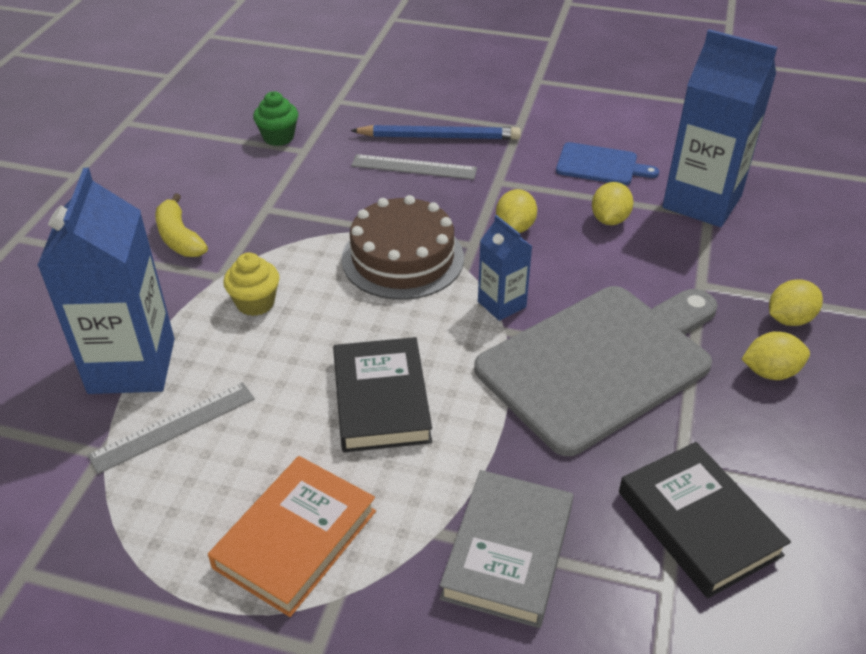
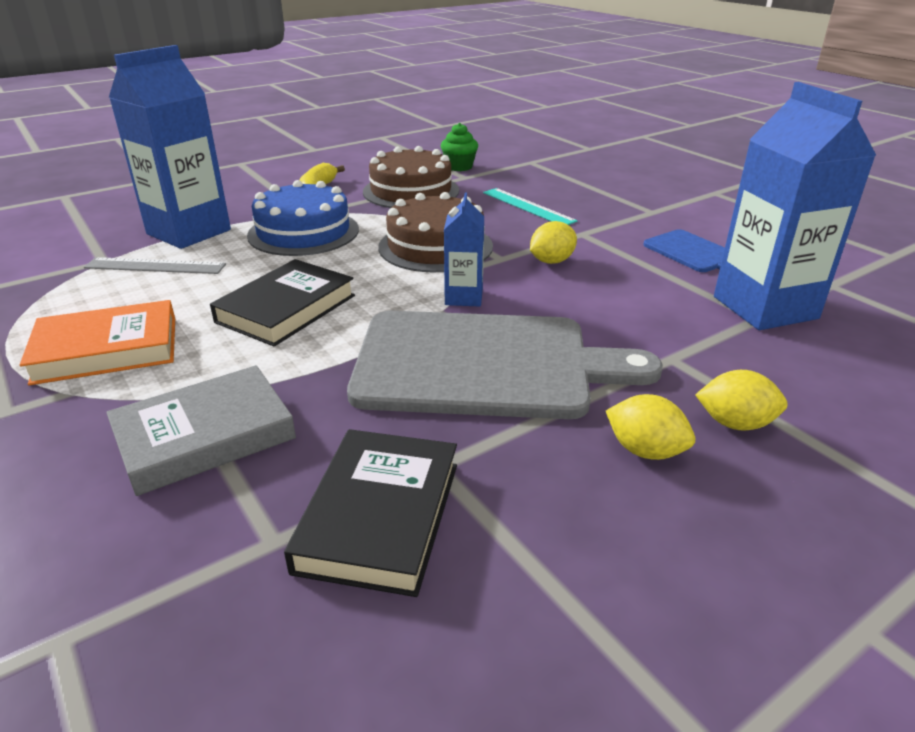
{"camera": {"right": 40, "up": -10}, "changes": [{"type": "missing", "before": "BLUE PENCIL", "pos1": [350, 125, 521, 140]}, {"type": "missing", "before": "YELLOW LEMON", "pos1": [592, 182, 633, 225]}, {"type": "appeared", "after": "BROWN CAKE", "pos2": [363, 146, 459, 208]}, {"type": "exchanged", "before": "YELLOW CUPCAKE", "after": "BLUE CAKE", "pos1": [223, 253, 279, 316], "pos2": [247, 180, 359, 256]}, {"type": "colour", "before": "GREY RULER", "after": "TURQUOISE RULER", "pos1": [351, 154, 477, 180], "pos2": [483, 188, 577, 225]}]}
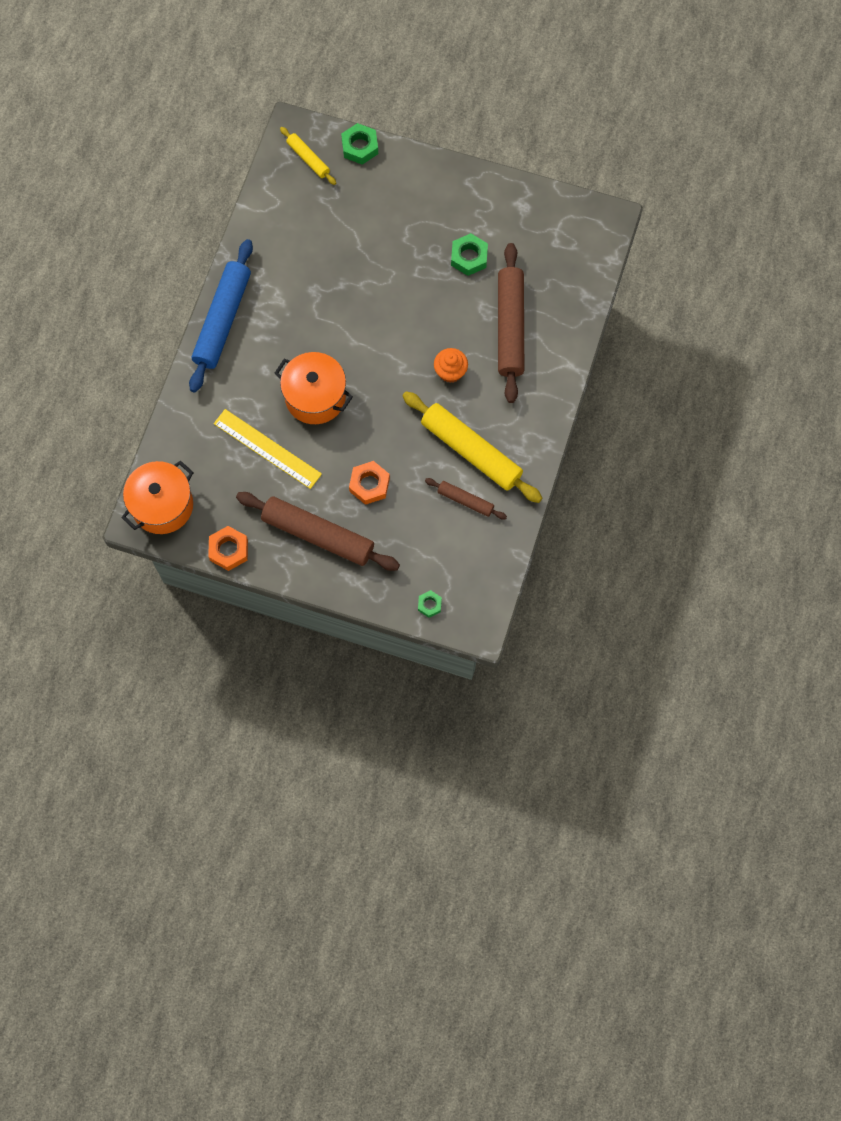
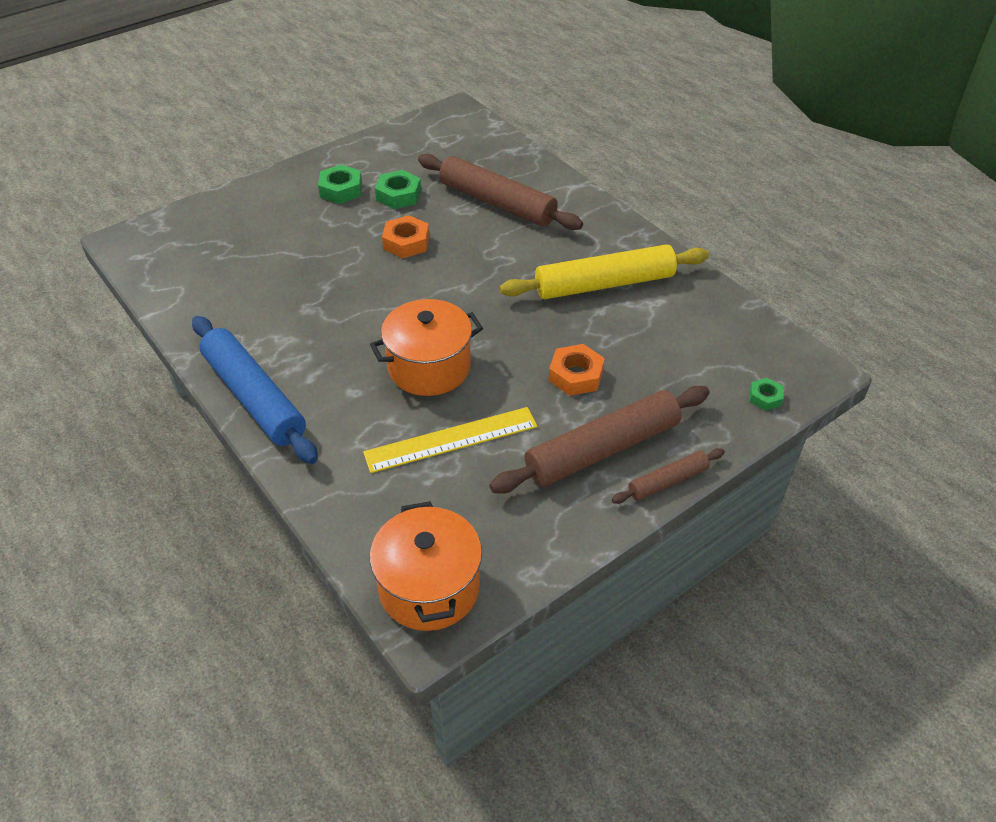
{"camera": {"right": -55, "up": -25}, "changes": [{"type": "missing", "before": "YELLOW ROLLING PIN", "pos1": [280, 127, 336, 185]}, {"type": "missing", "before": "ORANGE CUPCAKE", "pos1": [434, 348, 468, 383]}, {"type": "relocated", "before": "ORANGE NUT", "pos1": [208, 526, 248, 571], "pos2": [382, 215, 429, 258]}, {"type": "relocated", "before": "GREEN NUT", "pos1": [341, 123, 378, 165], "pos2": [318, 165, 362, 204]}, {"type": "relocated", "before": "BROWN ROLLING PIN", "pos1": [425, 478, 507, 519], "pos2": [611, 448, 725, 504]}]}
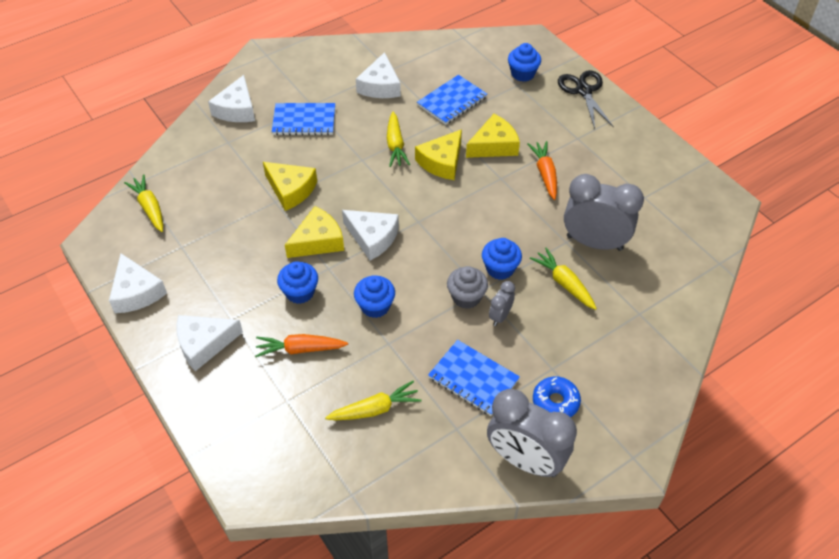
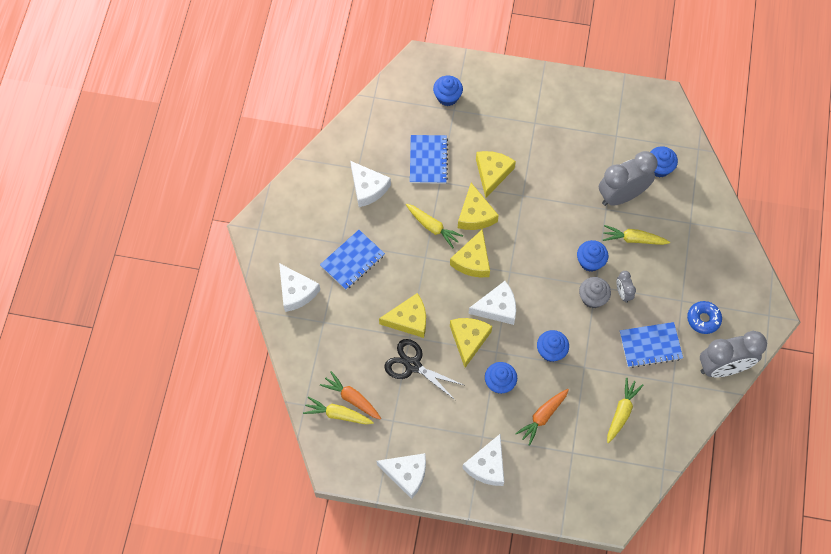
{"camera": {"right": -45, "up": 15}, "changes": [{"type": "appeared", "after": "YELLOW CHEESE", "pos2": [450, 229, 490, 277]}, {"type": "appeared", "after": "BLUE CUPCAKE", "pos2": [650, 146, 678, 178]}, {"type": "relocated", "before": "ORANGE CARROT", "pos1": [528, 141, 557, 200], "pos2": [320, 371, 381, 420]}, {"type": "relocated", "before": "BLACK SCISSORS", "pos1": [558, 70, 614, 129], "pos2": [384, 339, 463, 400]}]}
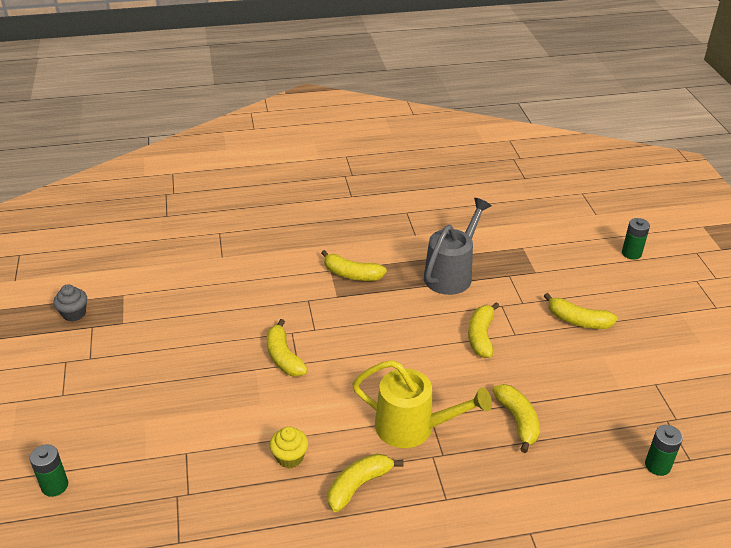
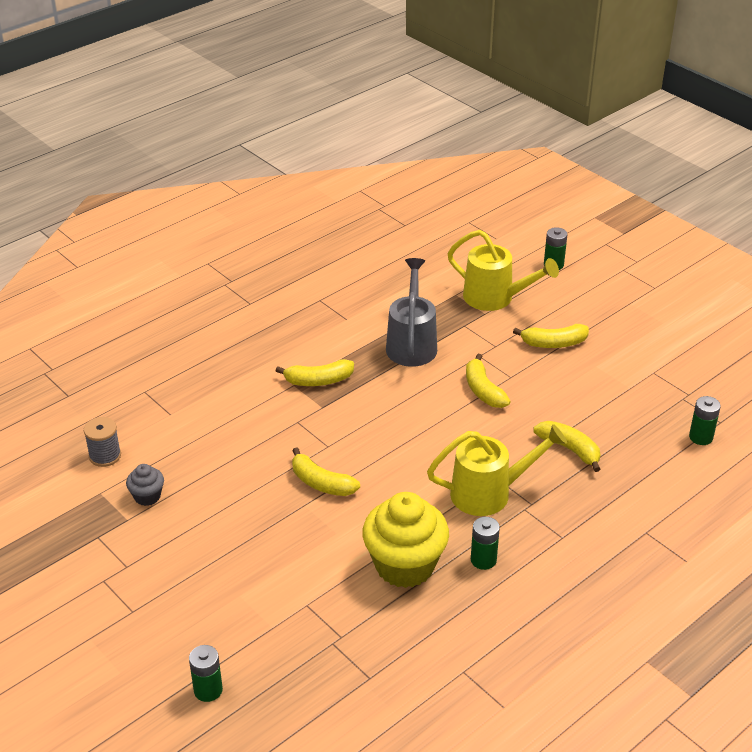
{"camera": {"right": -30, "up": 0}, "changes": [{"type": "appeared", "after": "GREY SPOOL", "pos2": [84, 417, 121, 467]}, {"type": "appeared", "after": "YELLOW WATERING CAN", "pos2": [447, 230, 559, 311]}, {"type": "relocated", "before": "GREY CUPCAKE", "pos1": [53, 284, 87, 322], "pos2": [126, 464, 164, 506]}, {"type": "exchanged", "before": "YELLOW BANANA", "after": "GREEN BATTERY", "pos1": [328, 454, 404, 512], "pos2": [471, 517, 500, 570]}, {"type": "size", "before": "YELLOW CUPCAKE", "pos1": [270, 426, 308, 468], "pos2": [362, 492, 449, 588], "scale": 2.15}]}
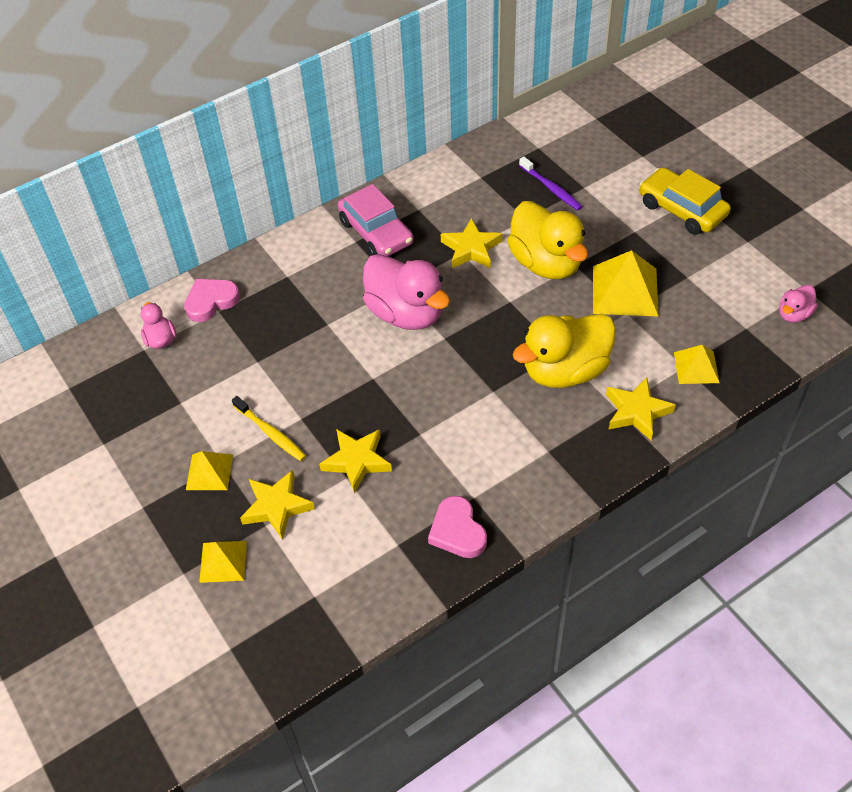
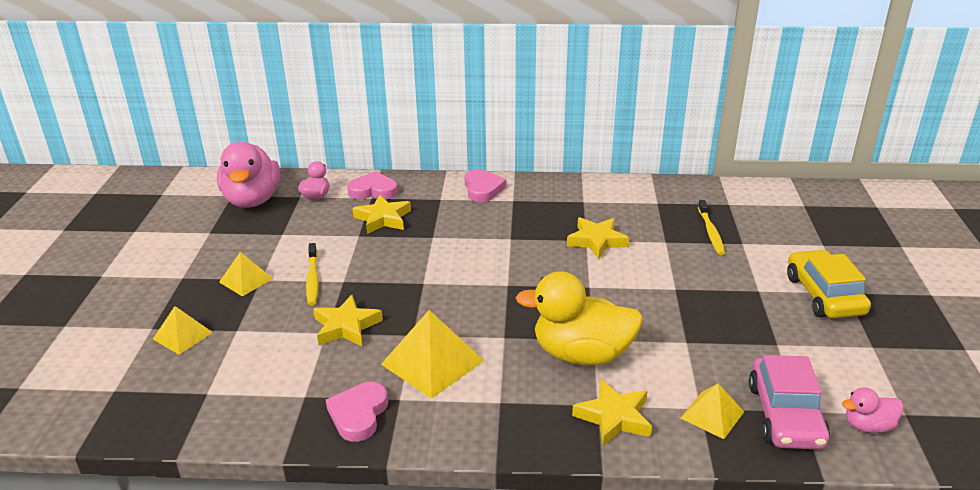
{"camera": {"right": 35, "up": -20}, "changes": [{"type": "missing", "before": "YELLOW DUCK", "pos1": [507, 201, 588, 279]}, {"type": "appeared", "after": "PINK HEART", "pos2": [465, 169, 506, 202]}, {"type": "relocated", "before": "YELLOW STAR", "pos1": [240, 470, 315, 540], "pos2": [352, 195, 411, 234]}, {"type": "relocated", "before": "PINK CAR", "pos1": [338, 184, 414, 256], "pos2": [748, 355, 830, 449]}, {"type": "relocated", "before": "PINK DUCK", "pos1": [363, 254, 450, 330], "pos2": [217, 142, 280, 208]}, {"type": "relocated", "before": "YELLOW PYRAMID", "pos1": [593, 250, 659, 317], "pos2": [381, 310, 484, 399]}, {"type": "colour", "before": "PURPLE TOOTHBRUSH", "after": "YELLOW TOOTHBRUSH", "pos1": [519, 156, 582, 211], "pos2": [698, 200, 725, 255]}]}
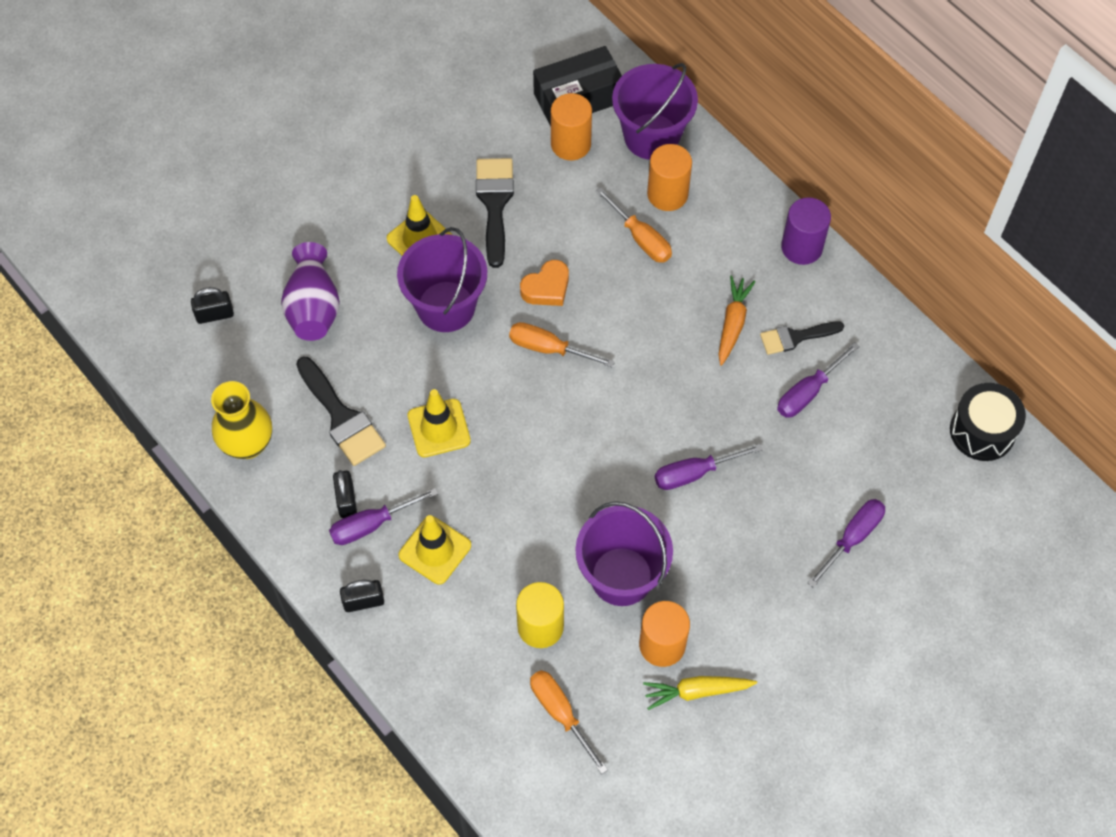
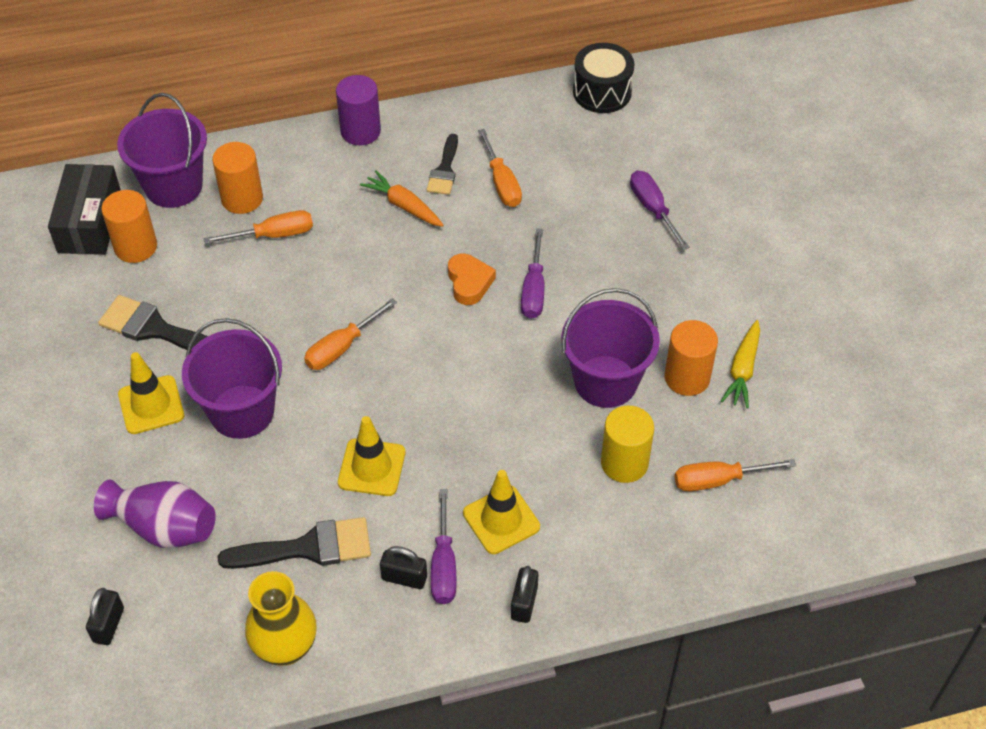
{"camera": {"right": -65, "up": -10}, "changes": [{"type": "relocated", "before": "ORANGE HEART", "pos1": [520, 260, 569, 306], "pos2": [448, 254, 496, 305]}, {"type": "colour", "before": "PURPLE SCREWDRIVER", "after": "ORANGE SCREWDRIVER", "pos1": [777, 342, 860, 418], "pos2": [478, 129, 522, 207]}]}
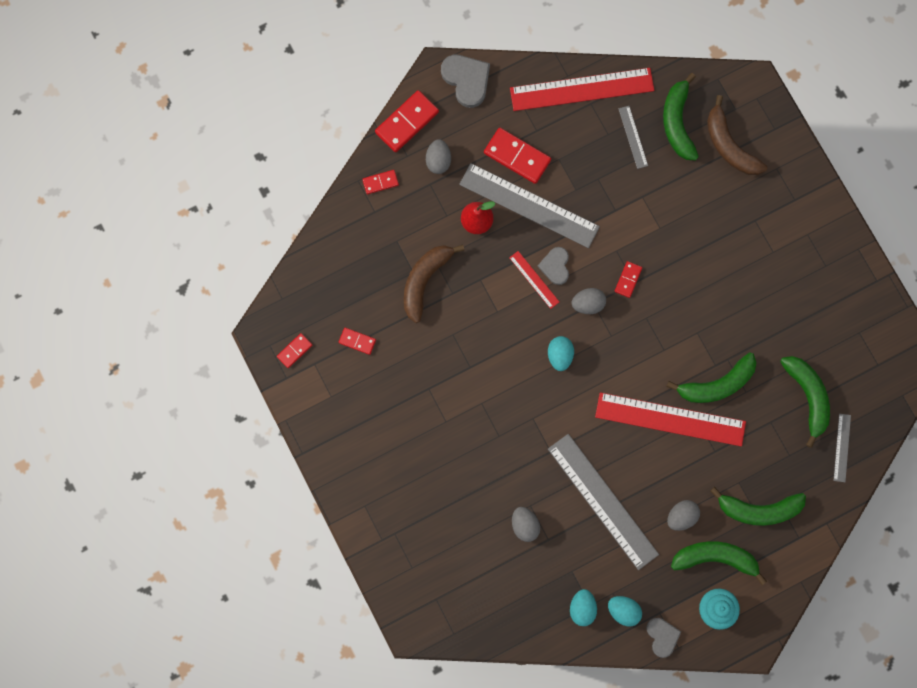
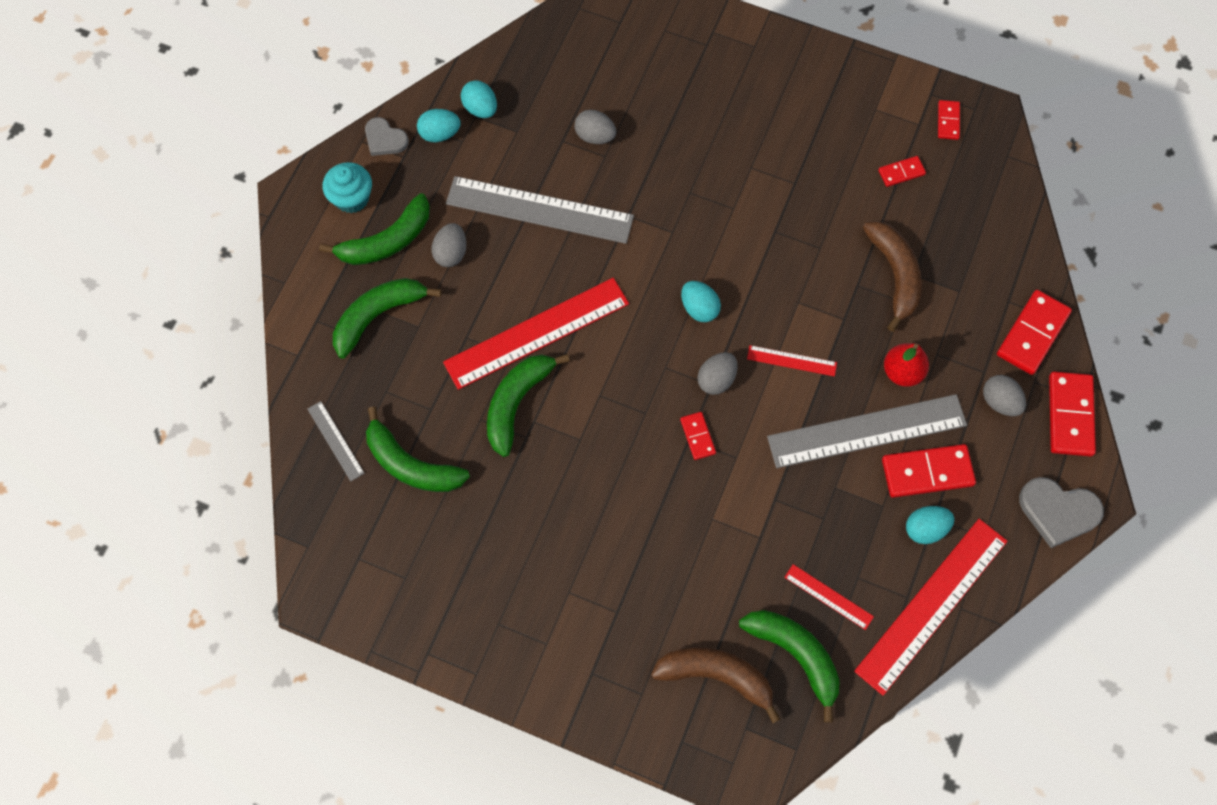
{"camera": {"right": 140, "up": -10}, "changes": [{"type": "missing", "before": "GREY HEART", "pos1": [537, 247, 569, 285]}, {"type": "appeared", "after": "TURQUOISE EGG", "pos2": [906, 506, 954, 544]}, {"type": "colour", "before": "GREY RULER", "after": "RED RULER", "pos1": [618, 106, 648, 169], "pos2": [784, 564, 874, 630]}, {"type": "size", "before": "RED DOMINO", "pos1": [362, 170, 399, 194], "pos2": [997, 290, 1072, 375], "scale": 1.85}]}
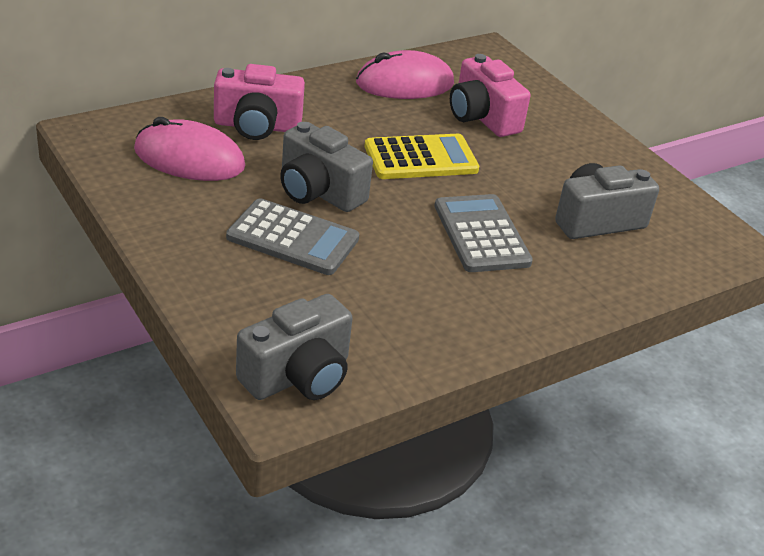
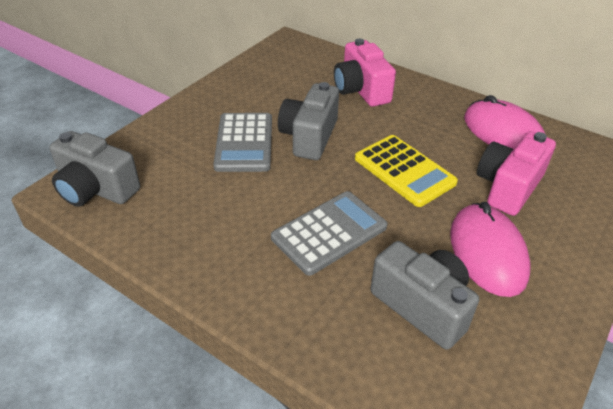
{"camera": {"right": 70, "up": 5}, "changes": [{"type": "relocated", "before": "PINK MOUSE", "pos1": [134, 117, 245, 181], "pos2": [450, 202, 531, 297]}]}
